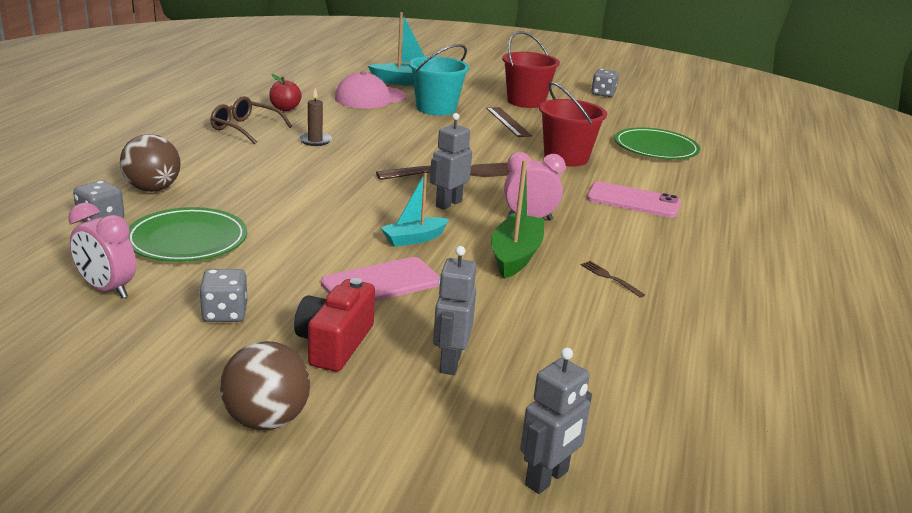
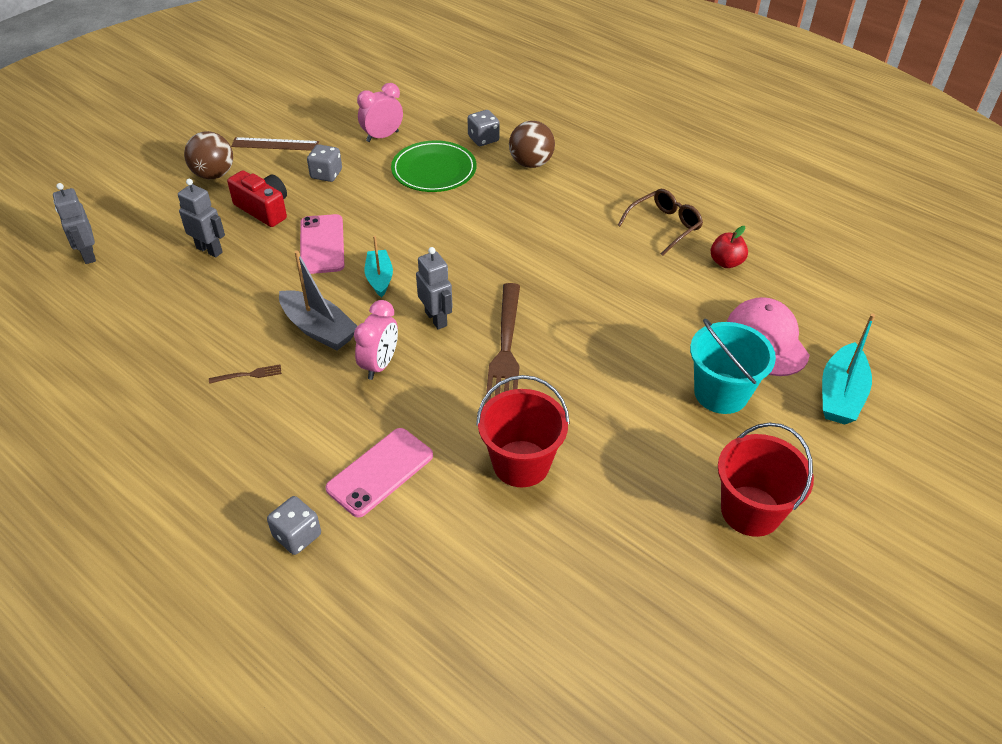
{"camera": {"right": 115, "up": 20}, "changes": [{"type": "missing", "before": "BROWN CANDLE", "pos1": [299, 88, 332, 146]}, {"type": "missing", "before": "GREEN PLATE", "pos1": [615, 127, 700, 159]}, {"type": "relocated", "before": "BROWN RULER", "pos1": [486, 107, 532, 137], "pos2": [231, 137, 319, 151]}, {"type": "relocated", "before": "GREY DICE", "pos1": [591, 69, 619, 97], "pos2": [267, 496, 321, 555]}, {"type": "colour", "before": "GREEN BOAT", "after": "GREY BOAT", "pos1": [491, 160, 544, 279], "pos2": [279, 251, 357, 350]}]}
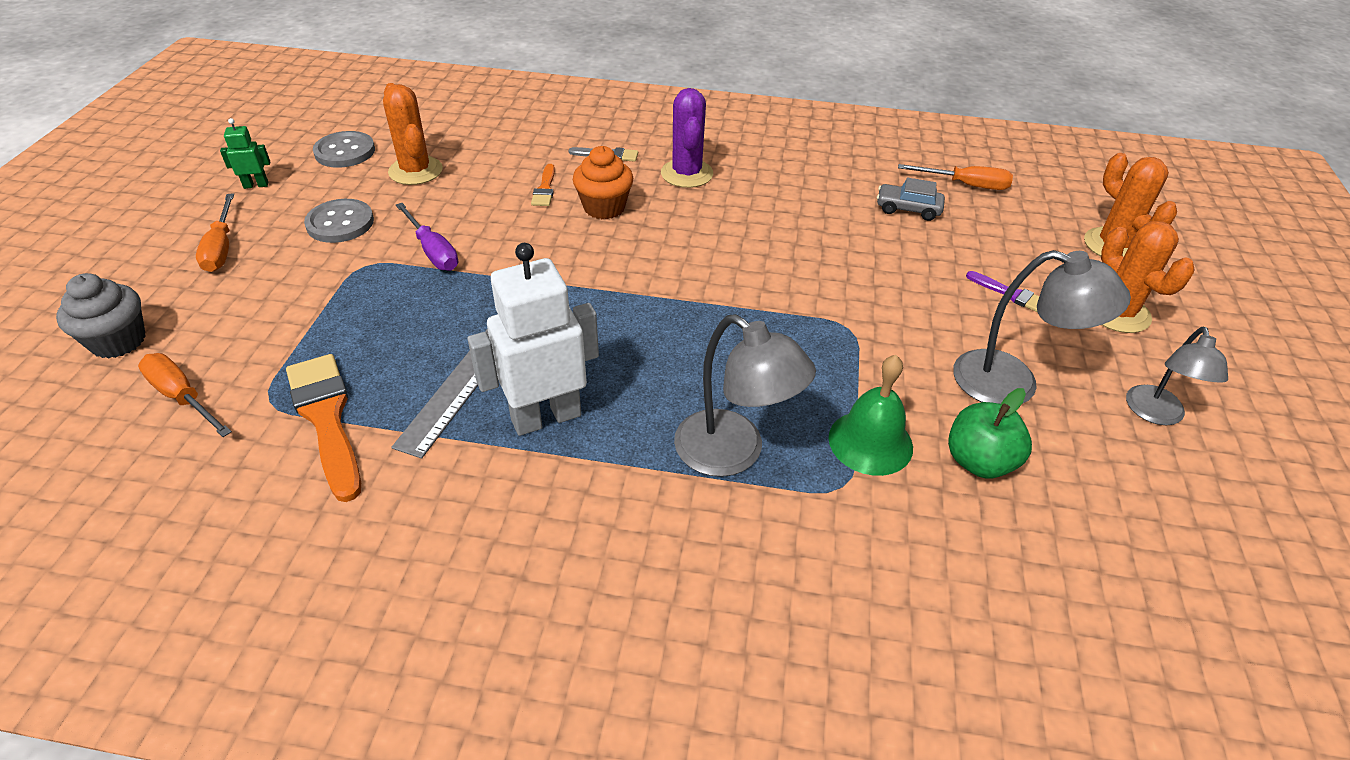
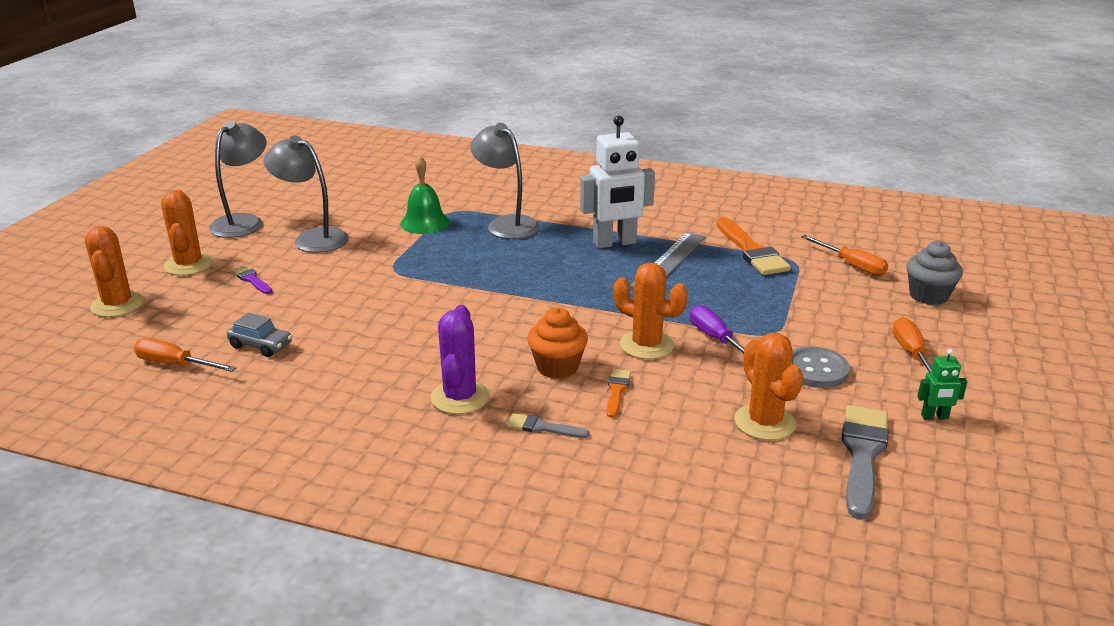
{"camera": {"right": -170, "up": -15}, "changes": [{"type": "missing", "before": "GREEN APPLE", "pos1": [948, 388, 1032, 478]}, {"type": "appeared", "after": "ORANGE CACTUS", "pos2": [613, 262, 688, 359]}, {"type": "exchanged", "before": "GREY BUTTON", "after": "GREY BRUSH", "pos1": [313, 131, 375, 168], "pos2": [842, 405, 888, 520]}, {"type": "size", "before": "GREY LAMP", "pos1": [1126, 327, 1228, 425], "pos2": [209, 121, 267, 238], "scale": 1.51}]}
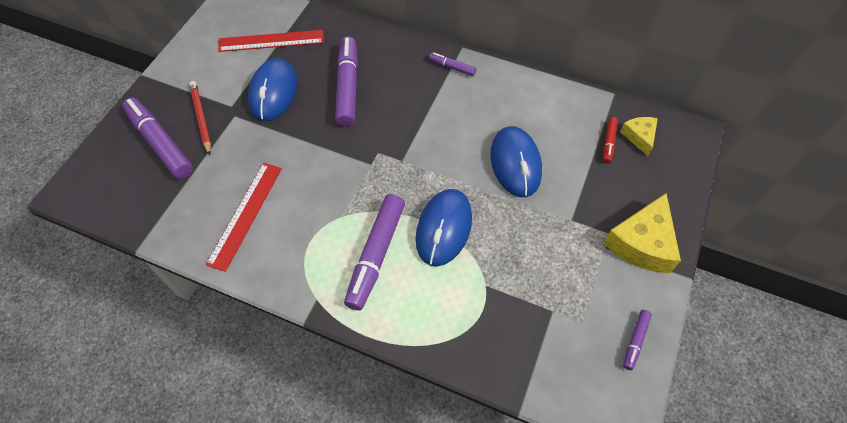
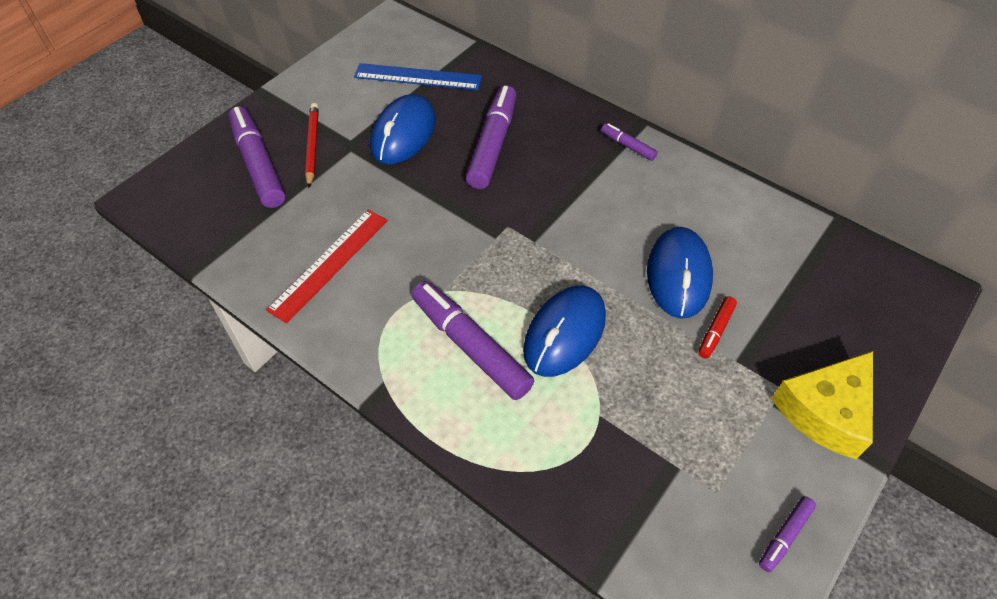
{"camera": {"right": 15, "up": -5}, "changes": [{"type": "missing", "before": "YELLOW CHEESE", "pos1": [620, 117, 658, 156]}, {"type": "relocated", "before": "RED MARKER", "pos1": [603, 117, 618, 163], "pos2": [698, 296, 737, 359]}, {"type": "colour", "before": "RED RULER", "after": "BLUE RULER", "pos1": [218, 30, 324, 52], "pos2": [354, 63, 482, 90]}, {"type": "spun", "before": "PURPLE MARKER", "pos1": [344, 194, 405, 310], "pos2": [412, 281, 534, 400], "turn": 105}]}
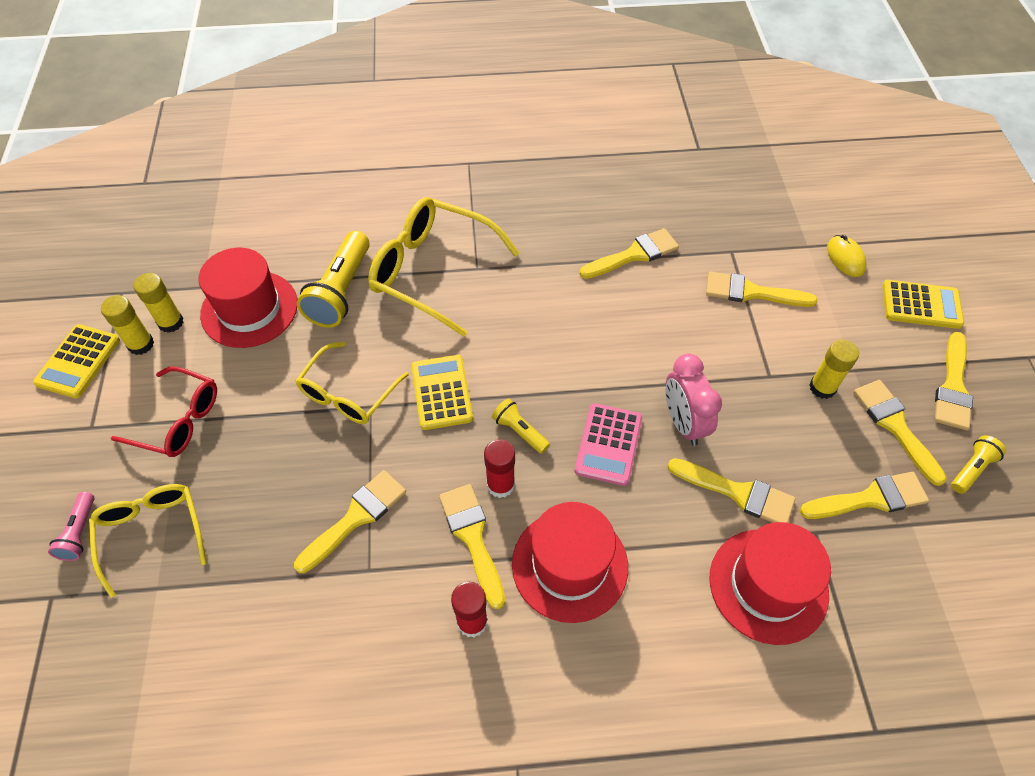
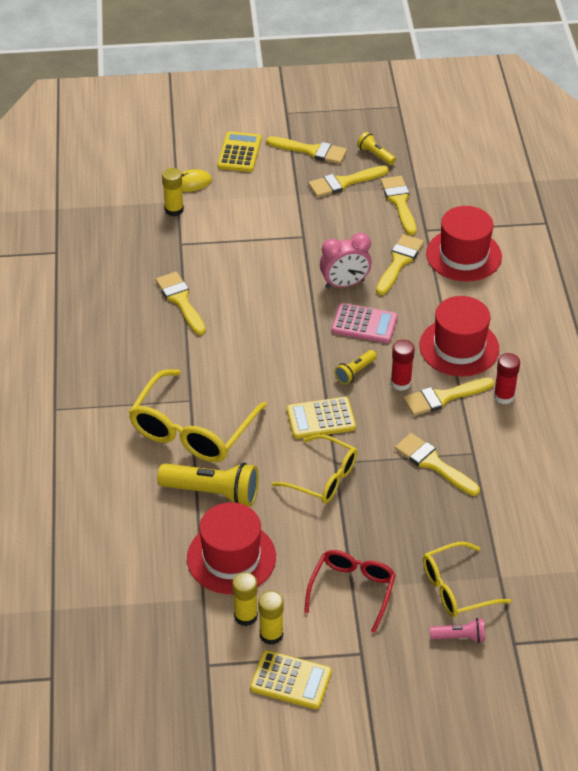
{"camera": {"right": -90, "up": -10}, "changes": [{"type": "missing", "before": "YELLOW BRUSH", "pos1": [706, 272, 818, 307]}, {"type": "relocated", "before": "YELLOW GLUE STICK", "pos1": [809, 339, 859, 399], "pos2": [162, 168, 184, 216]}]}
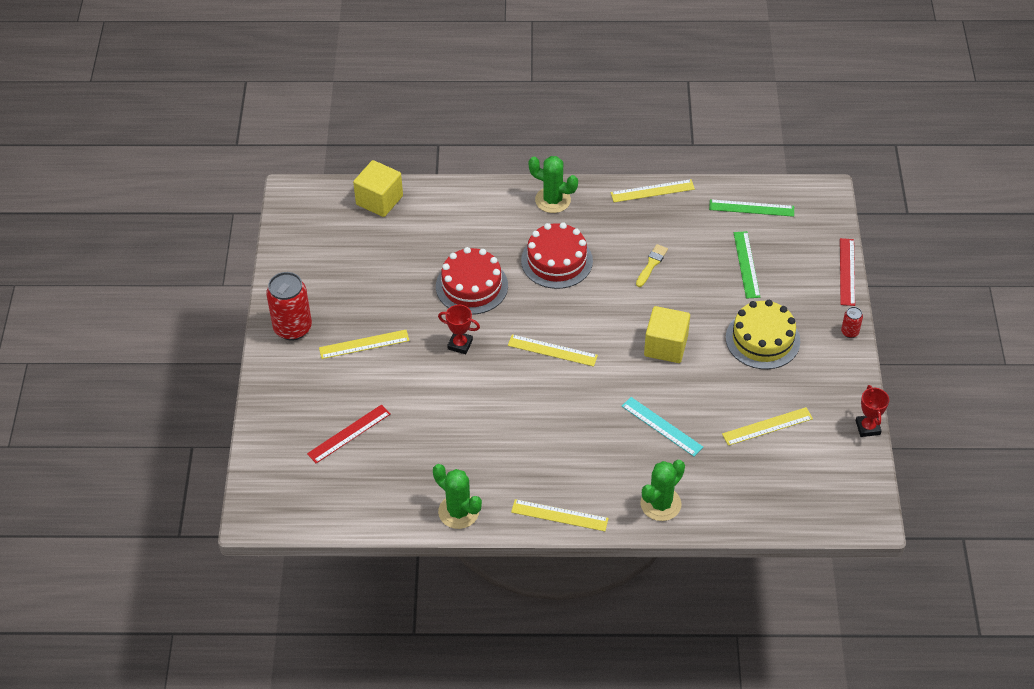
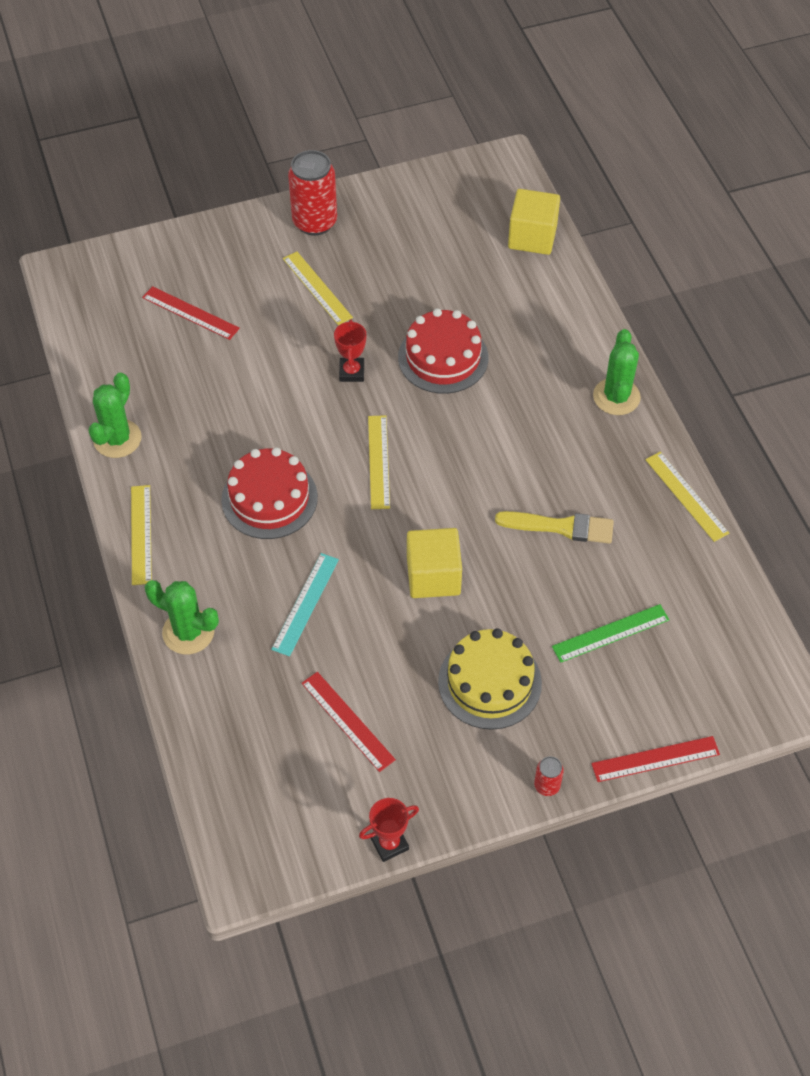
{"camera": {"right": 70, "up": 5}, "changes": [{"type": "missing", "before": "GREEN RULER", "pos1": [709, 199, 794, 217]}, {"type": "relocated", "before": "RED CAKE", "pos1": [521, 222, 593, 289], "pos2": [221, 447, 318, 539]}, {"type": "colour", "before": "YELLOW RULER", "after": "RED RULER", "pos1": [722, 407, 813, 446], "pos2": [301, 672, 396, 772]}, {"type": "size", "before": "YELLOW BRUSH", "pos1": [636, 244, 668, 287], "pos2": [495, 511, 614, 544], "scale": 1.52}]}
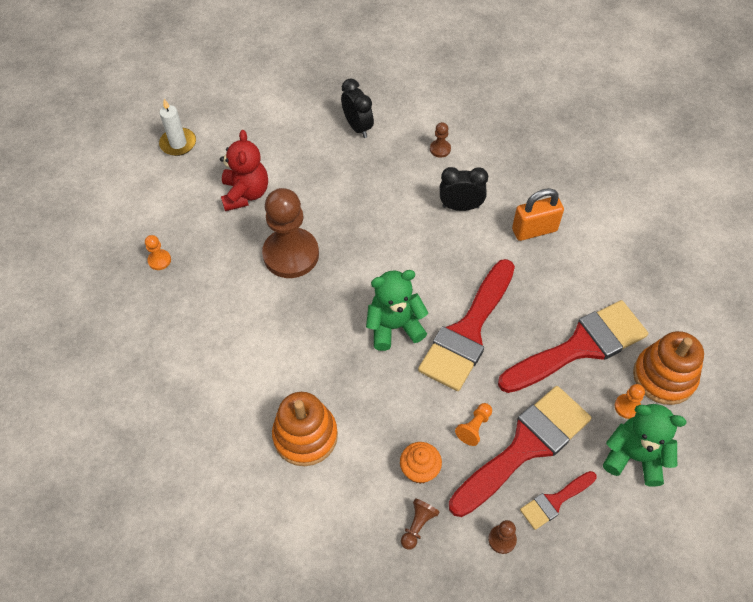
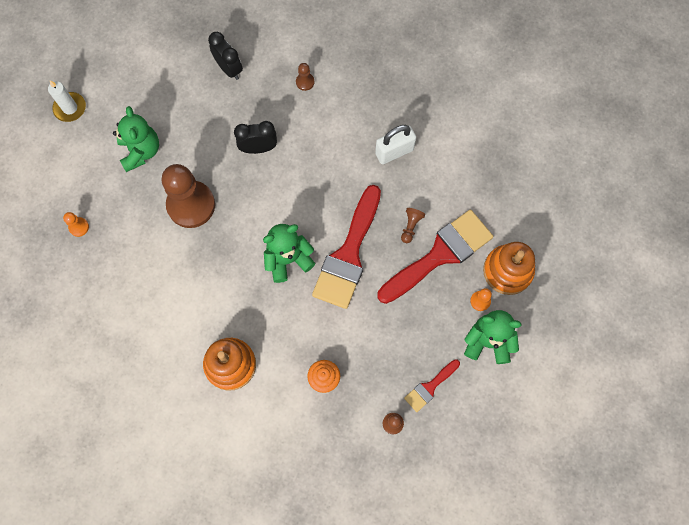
{"camera": {"right": -10, "up": 15}, "changes": [{"type": "missing", "before": "RED BRUSH", "pos1": [449, 386, 592, 517]}, {"type": "missing", "before": "ORANGE PAWN", "pos1": [455, 403, 492, 446]}, {"type": "relocated", "before": "BROWN PAWN", "pos1": [401, 498, 439, 550], "pos2": [401, 208, 425, 243]}, {"type": "relocated", "before": "BLACK CLOCK", "pos1": [440, 167, 488, 211], "pos2": [234, 121, 277, 154]}, {"type": "colour", "before": "RED TEDDY BEAR", "after": "GREEN TEDDY BEAR", "pos1": [220, 130, 268, 211], "pos2": [113, 106, 159, 172]}, {"type": "colour", "before": "ORANGE PADLOCK", "after": "WHITE PADLOCK", "pos1": [512, 188, 564, 241], "pos2": [375, 125, 416, 164]}]}
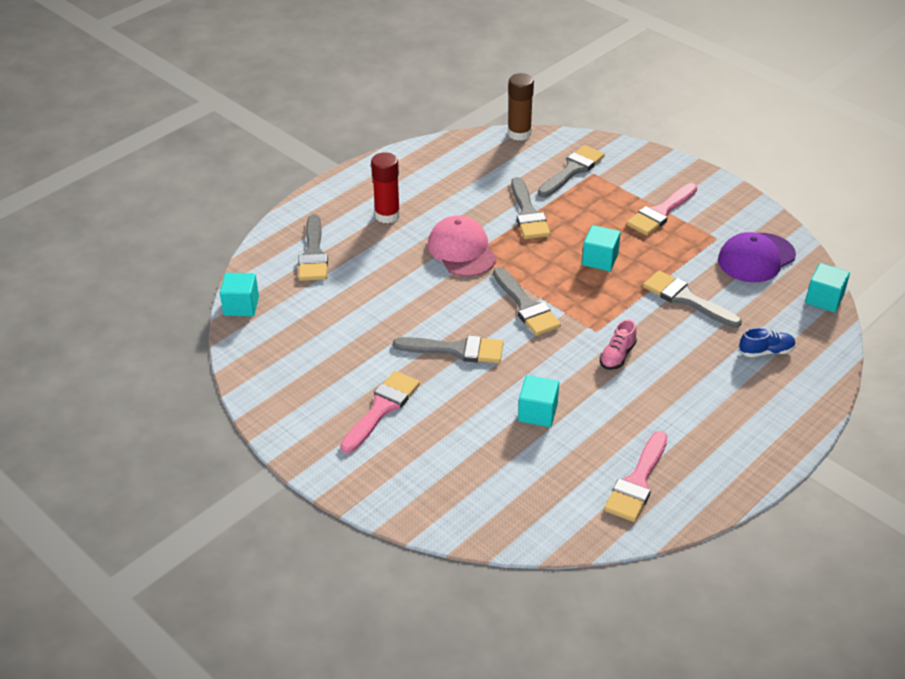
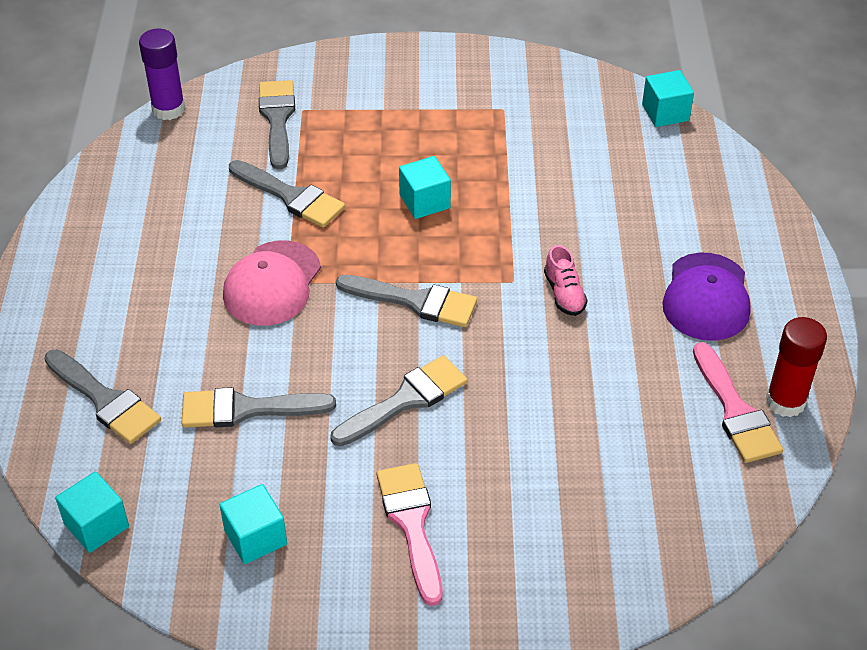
{"camera": {"right": -45, "up": 5}, "changes": [{"type": "missing", "before": "PINK BRUSH", "pos1": [626, 183, 697, 235]}, {"type": "missing", "before": "BLUE SHOE", "pos1": [739, 327, 796, 357]}, {"type": "relocated", "before": "RED GLUE STICK", "pos1": [371, 152, 400, 223], "pos2": [766, 317, 827, 418]}, {"type": "relocated", "before": "TURQUOISE CUBE", "pos1": [518, 375, 559, 427], "pos2": [219, 484, 287, 564]}, {"type": "relocated", "before": "GREY BRUSH", "pos1": [643, 271, 742, 328], "pos2": [182, 387, 336, 428]}, {"type": "relocated", "before": "PURPLE CAP", "pos1": [718, 232, 796, 282], "pos2": [662, 253, 751, 341]}, {"type": "colour", "before": "BROWN GLUE STICK", "after": "PURPLE GLUE STICK", "pos1": [508, 73, 534, 141], "pos2": [139, 29, 185, 120]}, {"type": "spun", "before": "PINK CAP", "pos1": [428, 216, 497, 277], "pos2": [223, 240, 321, 326], "turn": -90}]}
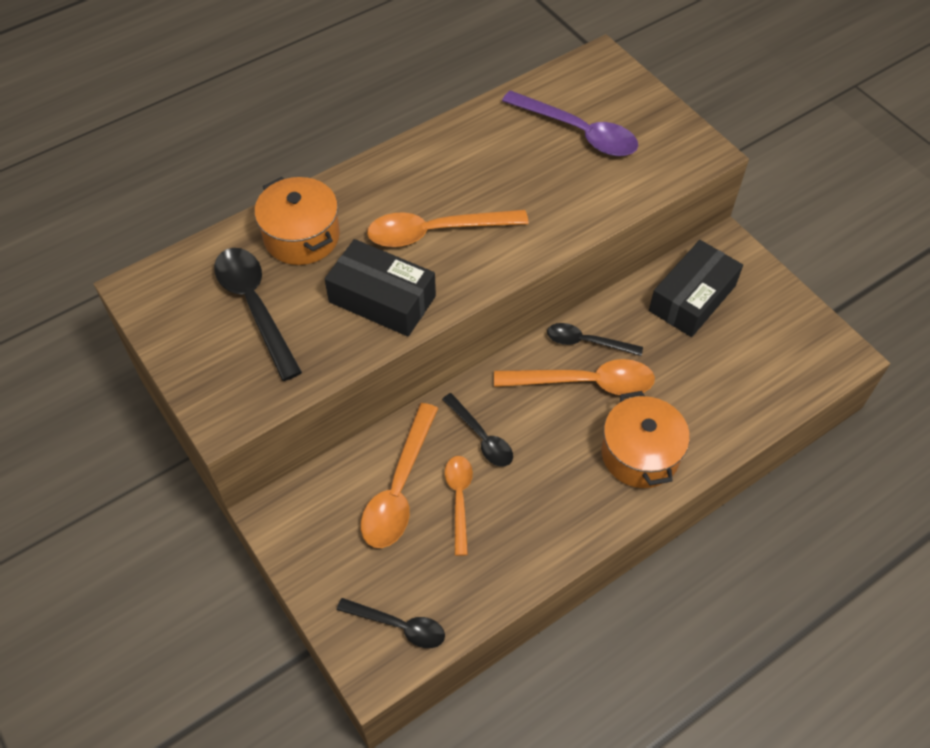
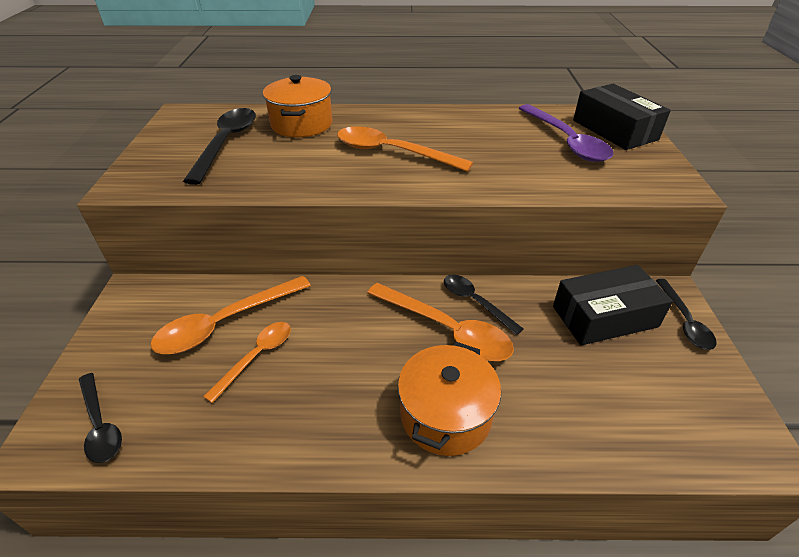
{"camera": {"right": 35, "up": -15}, "changes": [{"type": "relocated", "before": "BLACK BOX", "pos1": [325, 239, 436, 337], "pos2": [573, 84, 671, 150]}, {"type": "relocated", "before": "BLACK SPOON", "pos1": [442, 393, 513, 467], "pos2": [655, 279, 717, 350]}]}
